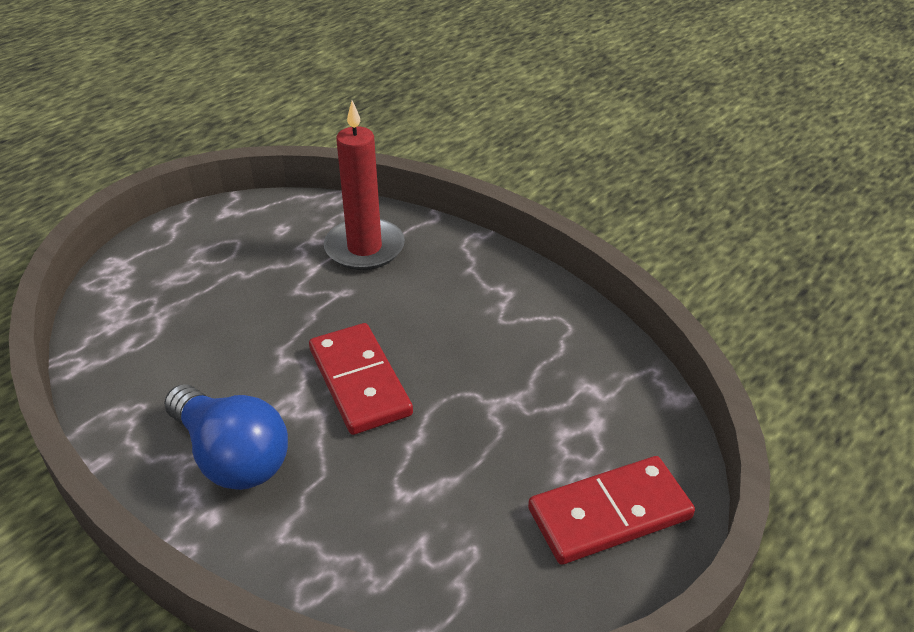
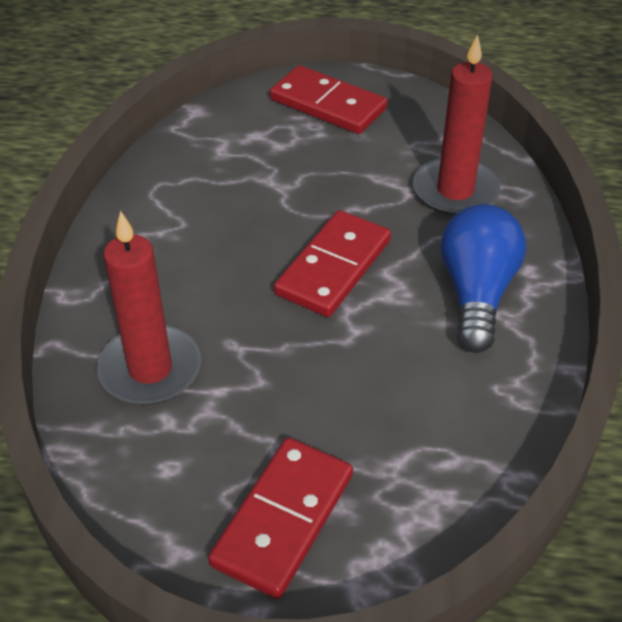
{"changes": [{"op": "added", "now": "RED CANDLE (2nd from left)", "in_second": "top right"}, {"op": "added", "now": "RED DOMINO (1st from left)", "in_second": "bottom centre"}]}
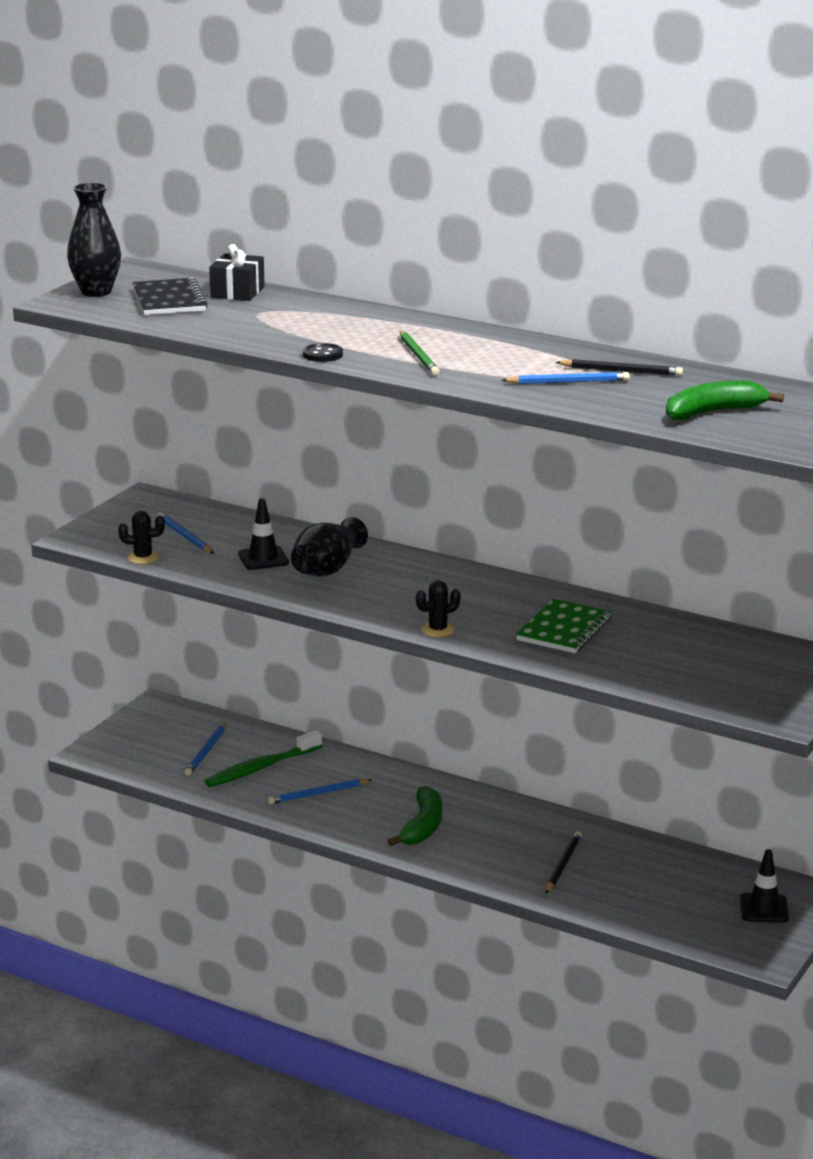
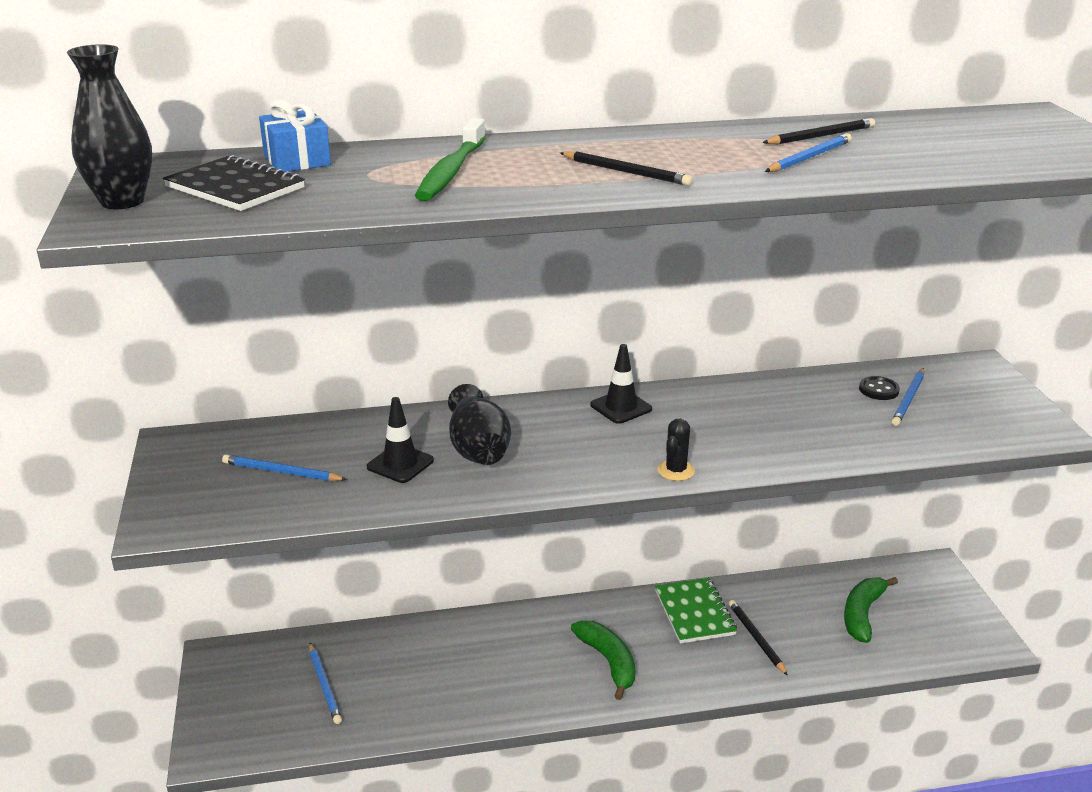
{"changes": [{"op": "recoloured", "was": "BLACK GIFT", "now": "BLUE GIFT", "in_first": "top left", "in_second": "top left"}, {"op": "recoloured", "was": "GREEN PENCIL", "now": "BLACK PENCIL (1st from left)", "in_first": "top centre", "in_second": "top centre"}, {"op": "moved", "was": "BLACK BUTTON", "in_first": "top centre", "in_second": "middle right"}, {"op": "moved", "was": "GREEN BANANA (2nd from left)", "in_first": "middle right", "in_second": "bottom right"}, {"op": "removed", "was": "BLACK CACTUS (1st from left)", "in_first": "middle left"}, {"op": "moved", "was": "GREEN NOTEBOOK", "in_first": "middle right", "in_second": "bottom centre"}, {"op": "moved", "was": "GREEN TOOTHBRUSH", "in_first": "middle left", "in_second": "top centre"}, {"op": "moved", "was": "BLUE PENCIL (3rd from left in the first image)", "now": "BLUE PENCIL (4th from left)", "in_first": "bottom centre", "in_second": "middle right"}, {"op": "moved", "was": "BLACK TRAFFIC CONE (2nd from left)", "in_first": "bottom right", "in_second": "centre"}]}
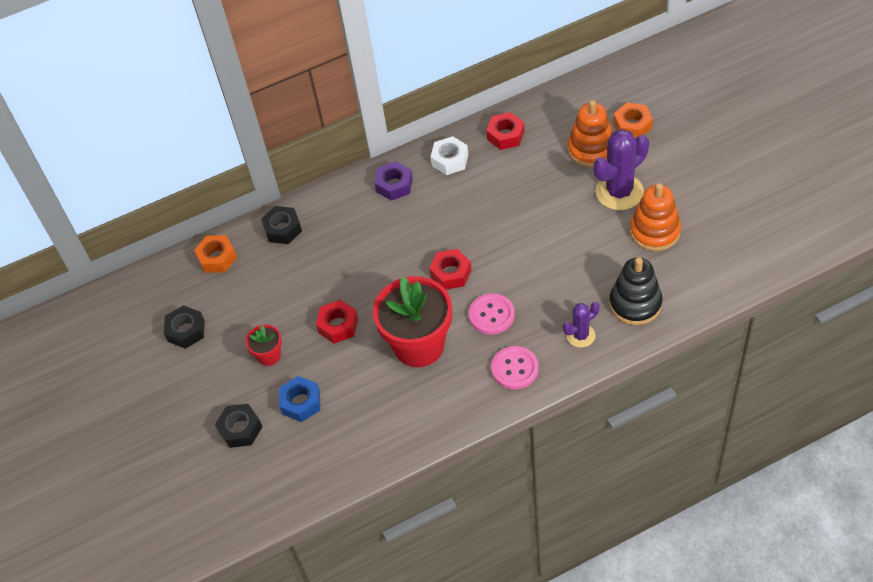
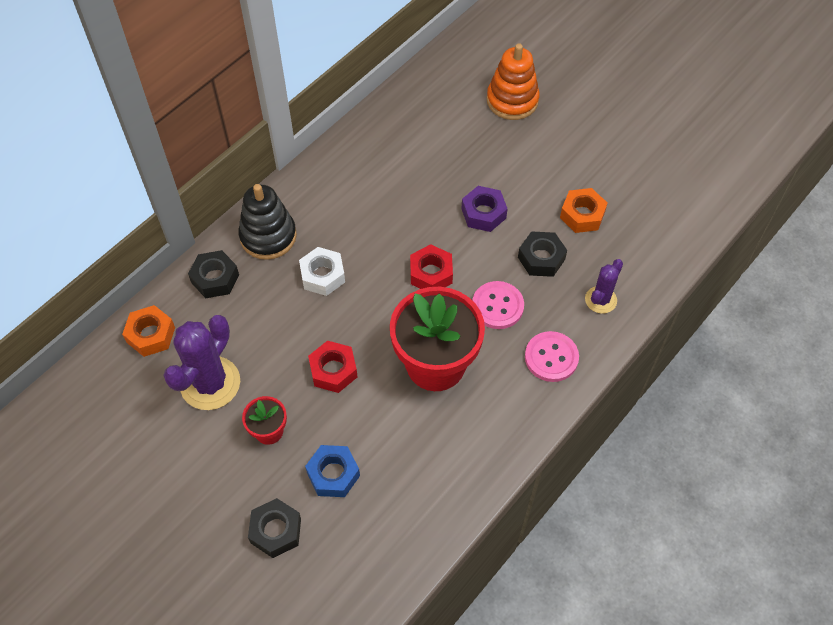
{"changes": [{"op": "moved", "was": "ORANGE NUT (2nd from left)", "in_first": "top right", "in_second": "middle right"}, {"op": "removed", "was": "RED NUT (3rd from left)", "in_first": "top centre"}, {"op": "moved", "was": "PURPLE CACTUS (2nd from left in the first image)", "now": "PURPLE CACTUS (1st from left)", "in_first": "top right", "in_second": "middle left"}, {"op": "moved", "was": "WHITE NUT", "in_first": "top centre", "in_second": "centre"}, {"op": "moved", "was": "PURPLE NUT", "in_first": "top centre", "in_second": "centre"}, {"op": "removed", "was": "ORANGE STACKING TOY (2nd from left)", "in_first": "middle right"}, {"op": "moved", "was": "BLACK STACKING TOY", "in_first": "middle right", "in_second": "middle left"}, {"op": "moved", "was": "BLACK NUT (1st from left in the first image)", "now": "BLACK NUT (3rd from left)", "in_first": "middle left", "in_second": "centre"}]}
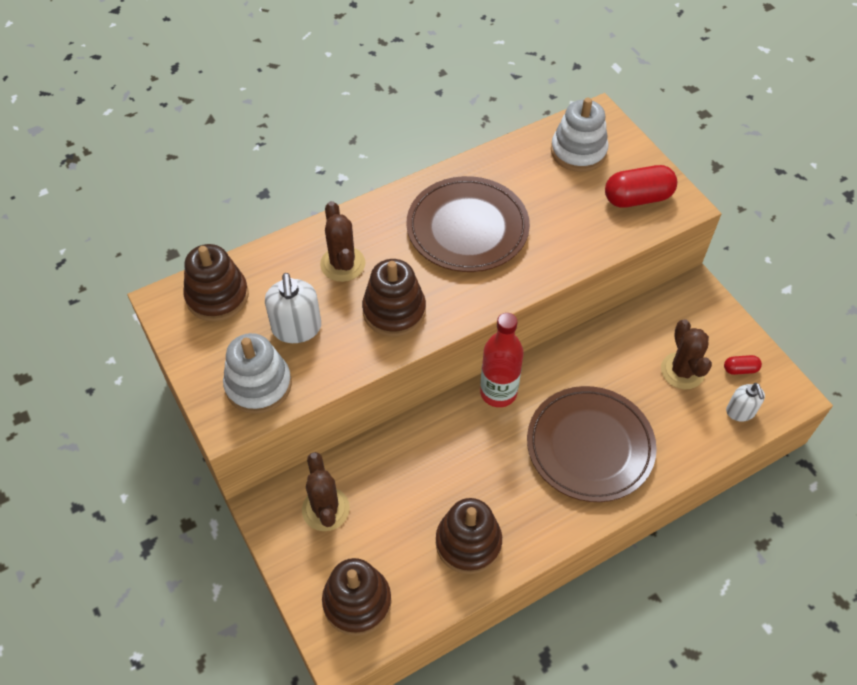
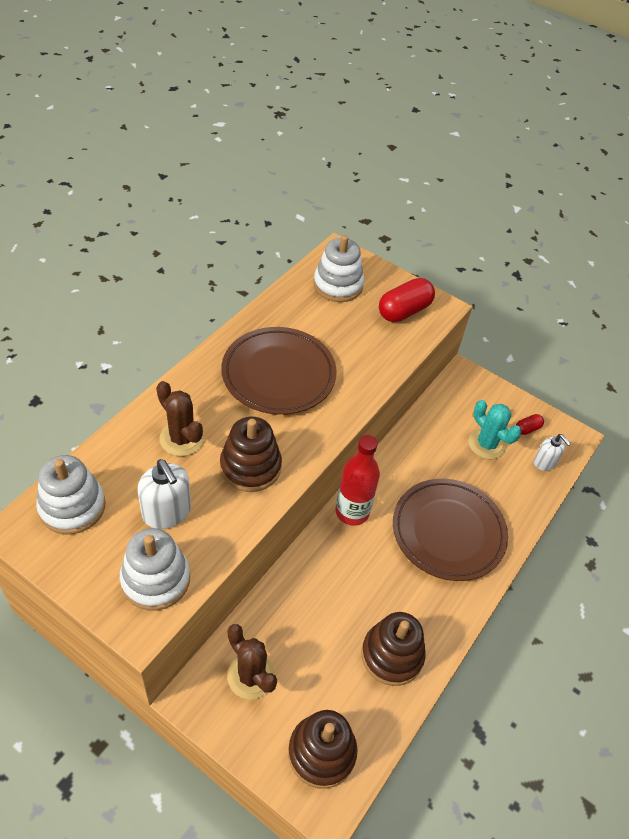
{"changes": [{"op": "recoloured", "was": "BROWN STACKING TOY (1st from left)", "now": "WHITE STACKING TOY (1st from left)", "in_first": "middle left", "in_second": "middle left"}, {"op": "recoloured", "was": "BROWN CACTUS (3rd from left)", "now": "TURQUOISE CACTUS", "in_first": "middle right", "in_second": "middle right"}]}
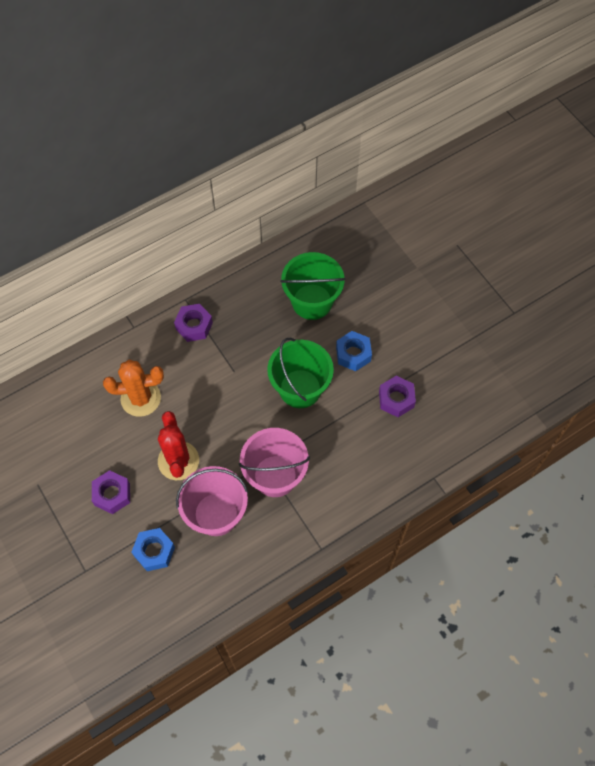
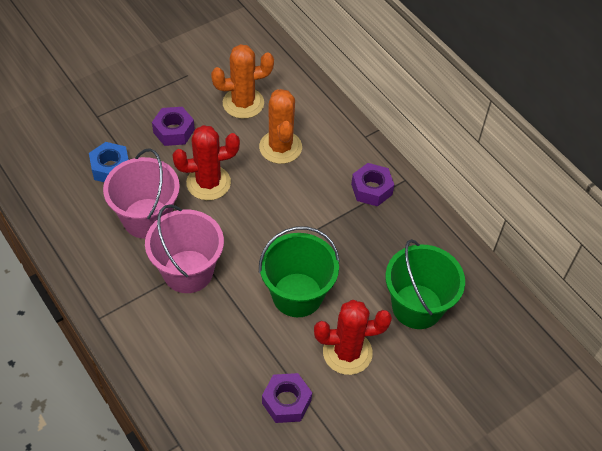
{"changes": [{"op": "replaced", "was": "BLUE NUT (2nd from left)", "now": "RED CACTUS (2nd from left)", "in_first": "centre", "in_second": "bottom centre"}, {"op": "added", "now": "ORANGE CACTUS (1st from left)", "in_second": "top centre"}]}
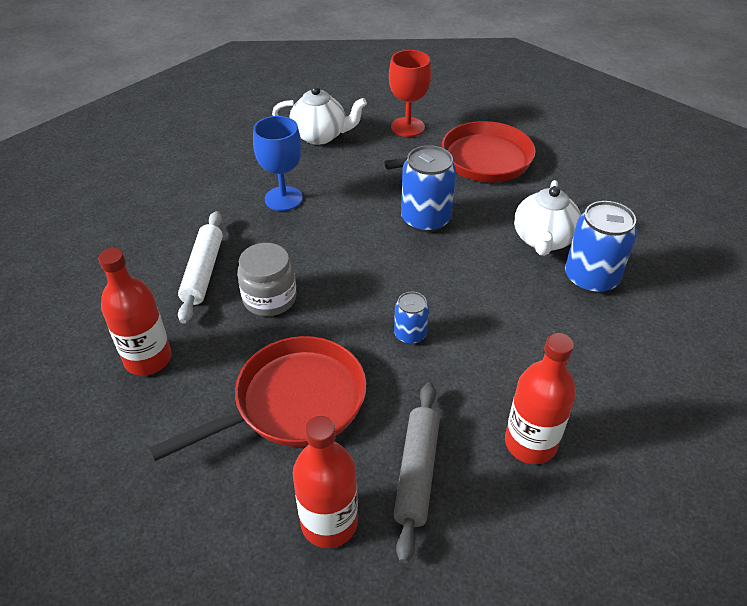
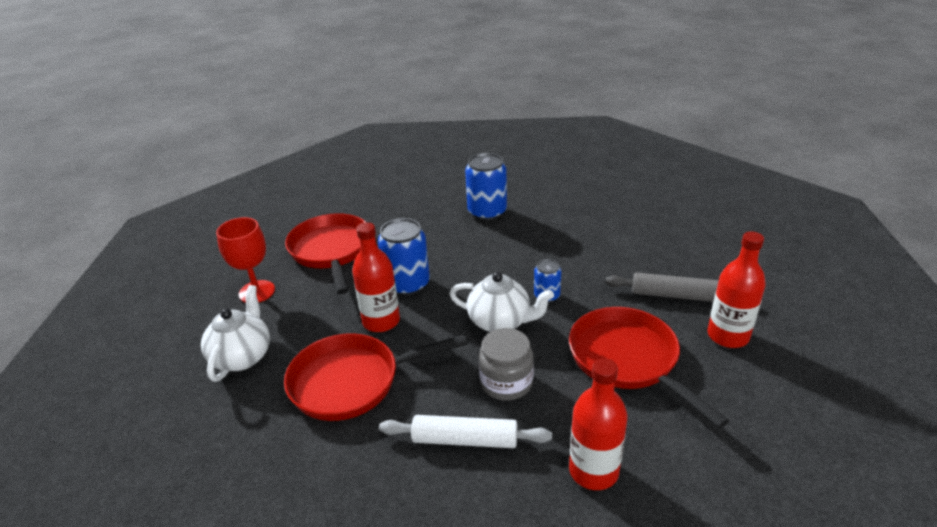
{"changes": [{"op": "replaced", "was": "BLUE GOBLET", "now": "RED PAN (2nd from left)", "in_first": "top centre", "in_second": "bottom centre"}, {"op": "moved", "was": "WHITE TEAPOT (2nd from left)", "in_first": "middle right", "in_second": "centre"}, {"op": "moved", "was": "RED BOTTLE (3rd from left in the first image)", "now": "RED BOTTLE (1st from left)", "in_first": "middle right", "in_second": "centre"}]}
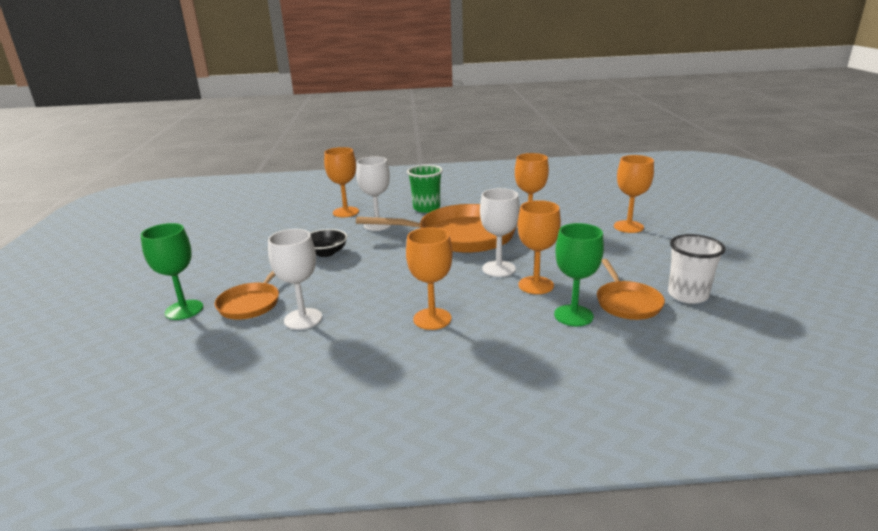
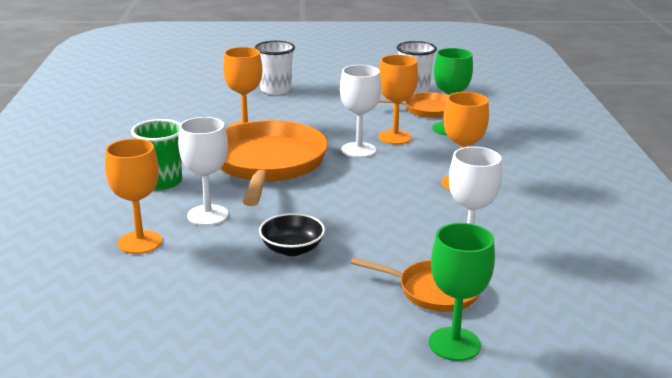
{"changes": [{"op": "replaced", "was": "ORANGE GOBLET (5th from left)", "now": "WHITE CUP (1st from left)", "in_first": "middle right", "in_second": "top centre"}]}
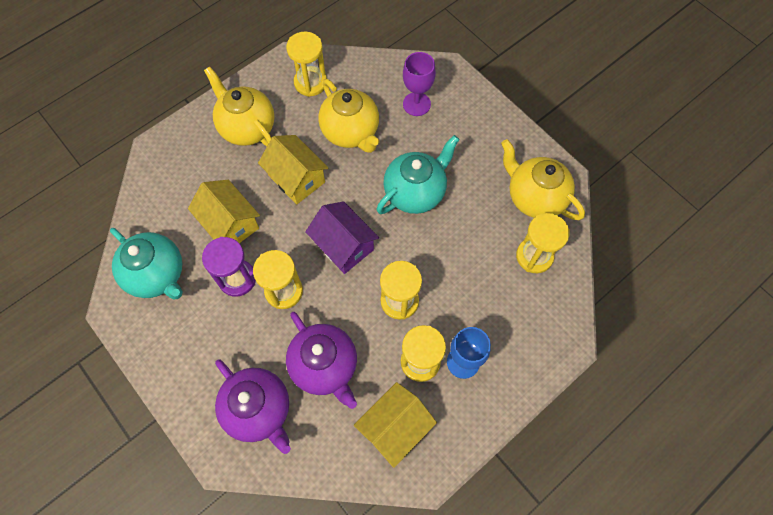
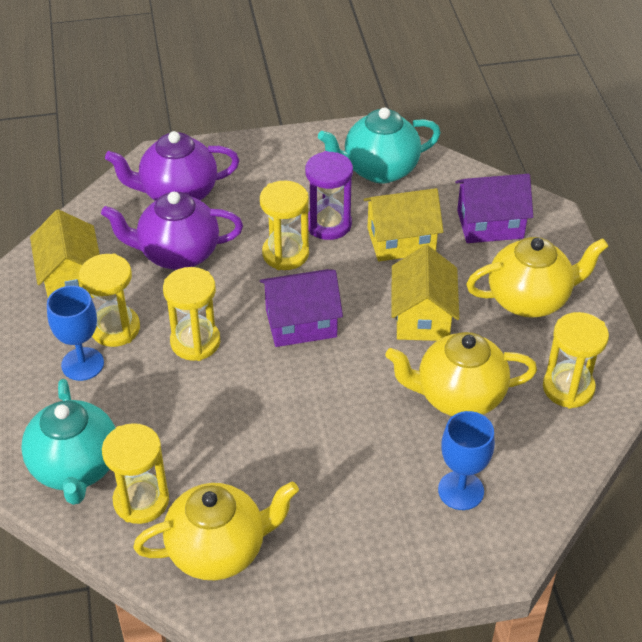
{"changes": [{"op": "recoloured", "was": "PURPLE GOBLET", "now": "BLUE GOBLET (2nd from left)", "in_first": "top centre", "in_second": "bottom right"}, {"op": "turned", "was": "YELLOW HOUSE (2nd from left in the first image)", "in_first": "top centre", "in_second": "centre", "clockwise": -75}, {"op": "moved", "was": "TURQUOISE TEAPOT (2nd from left in the first image)", "now": "TURQUOISE TEAPOT (1st from left)", "in_first": "centre", "in_second": "bottom left"}, {"op": "added", "now": "PURPLE HOUSE (2nd from left)", "in_second": "top right"}]}
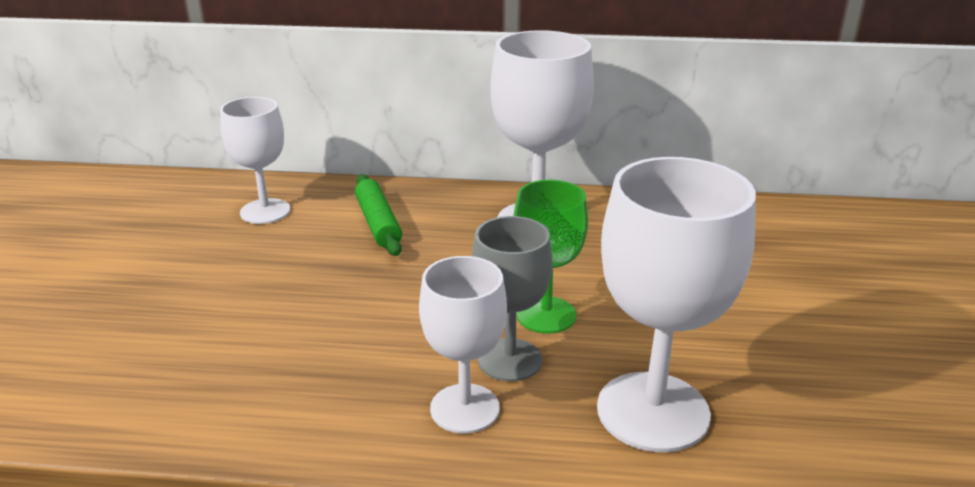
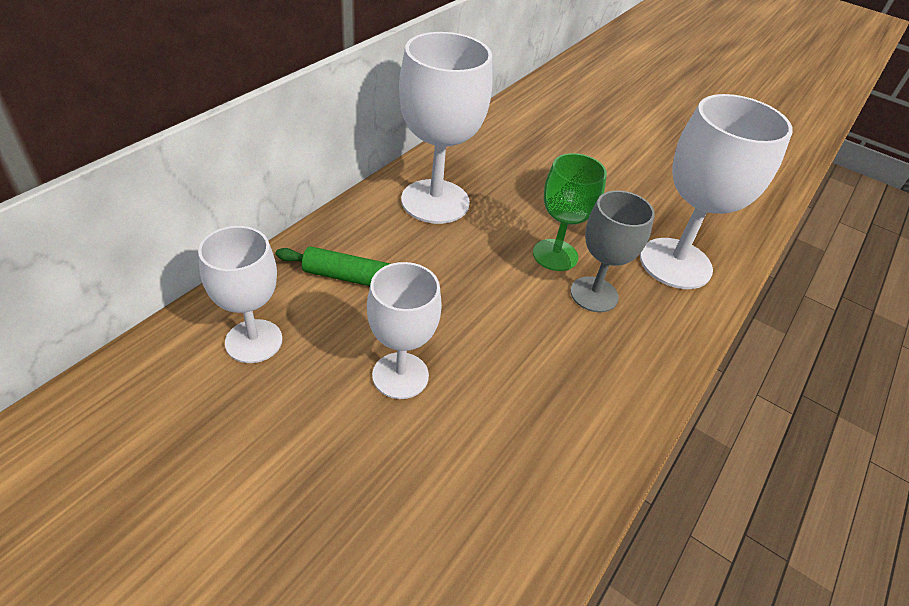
{"changes": [{"op": "moved", "was": "WHITE GOBLET (2nd from left)", "in_first": "bottom centre", "in_second": "centre"}]}
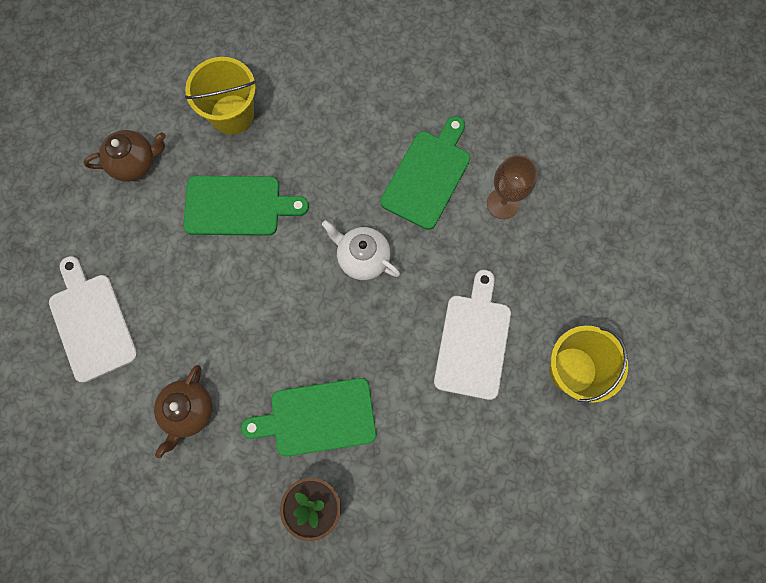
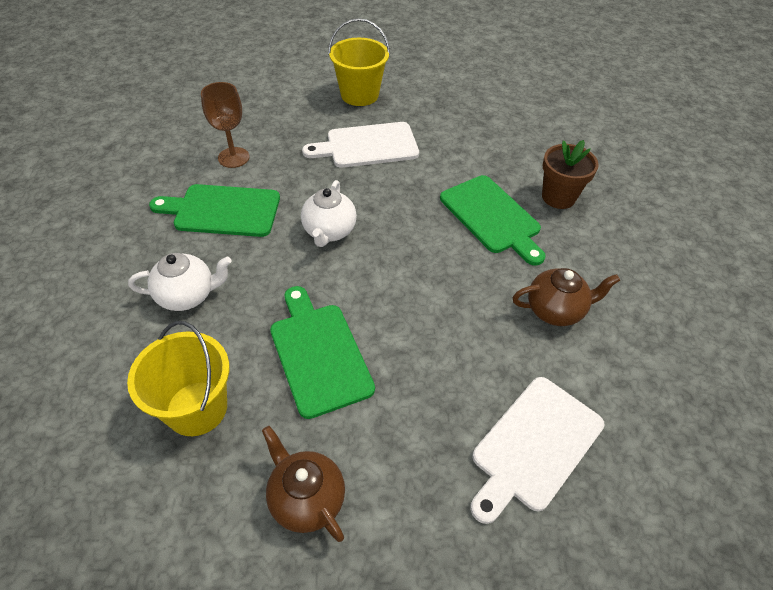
{"changes": [{"op": "added", "now": "WHITE TEAPOT (1st from left)", "in_second": "middle left"}]}
